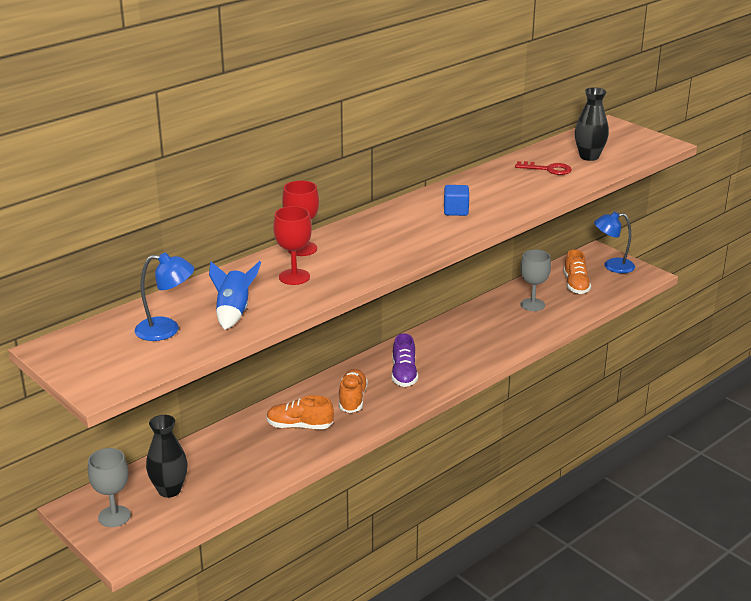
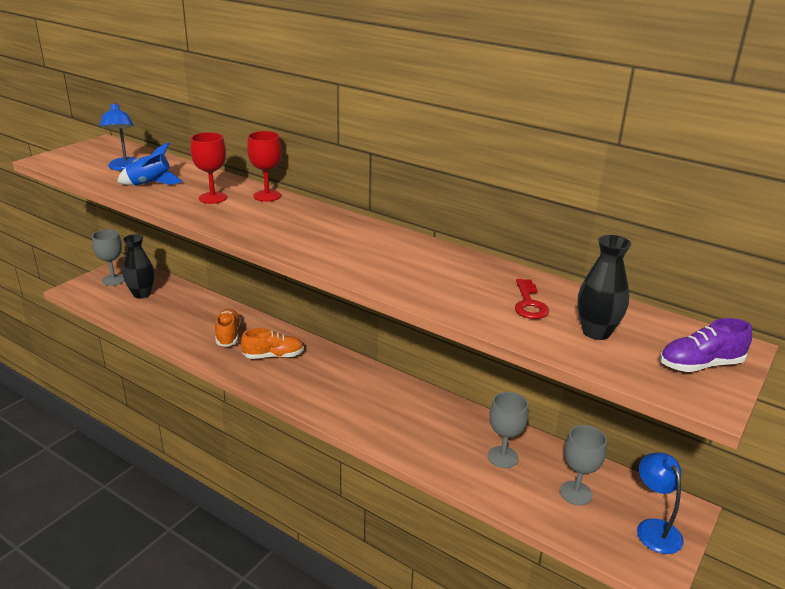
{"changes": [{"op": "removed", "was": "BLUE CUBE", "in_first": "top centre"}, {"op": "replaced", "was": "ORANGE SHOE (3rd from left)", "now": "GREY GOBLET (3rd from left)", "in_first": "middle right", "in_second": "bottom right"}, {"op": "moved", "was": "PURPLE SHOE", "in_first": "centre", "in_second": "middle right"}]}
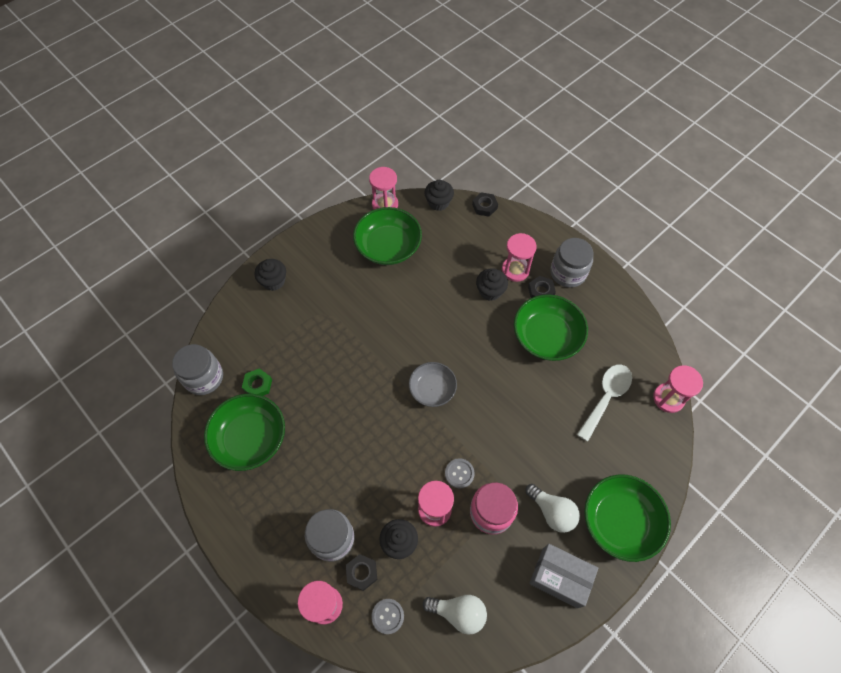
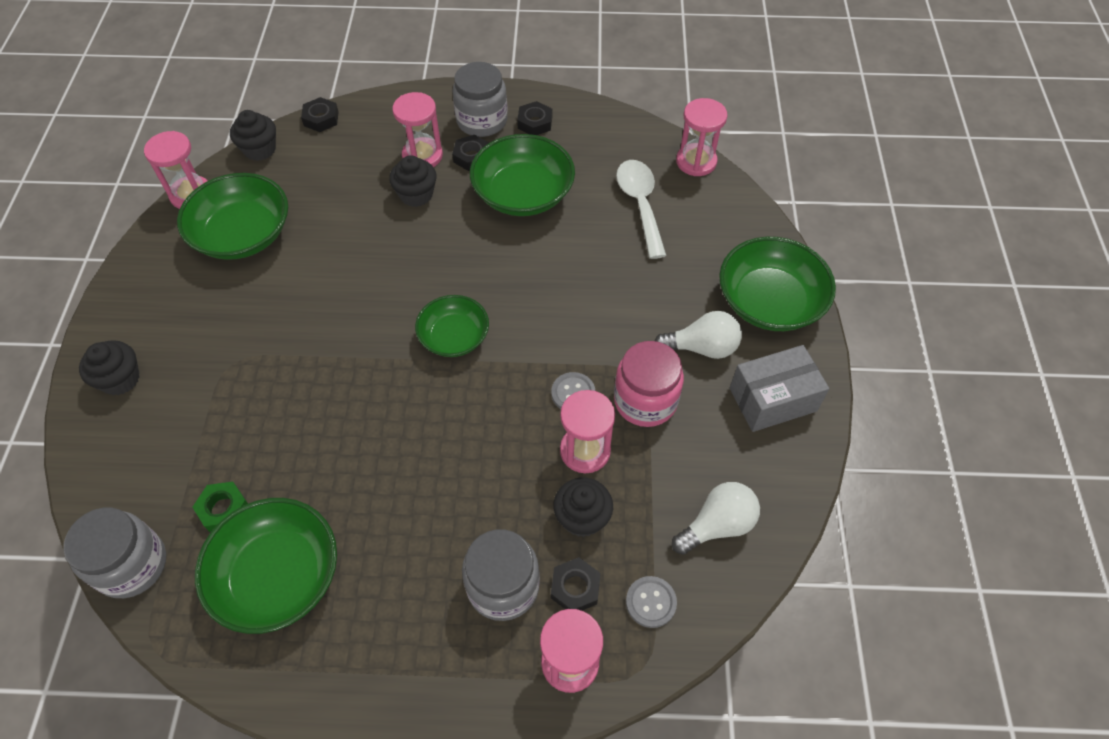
{"changes": [{"op": "recoloured", "was": "GREY BOWL", "now": "GREEN BOWL (3rd from left)", "in_first": "centre", "in_second": "centre"}, {"op": "added", "now": "BLACK NUT (3rd from left)", "in_second": "top centre"}]}
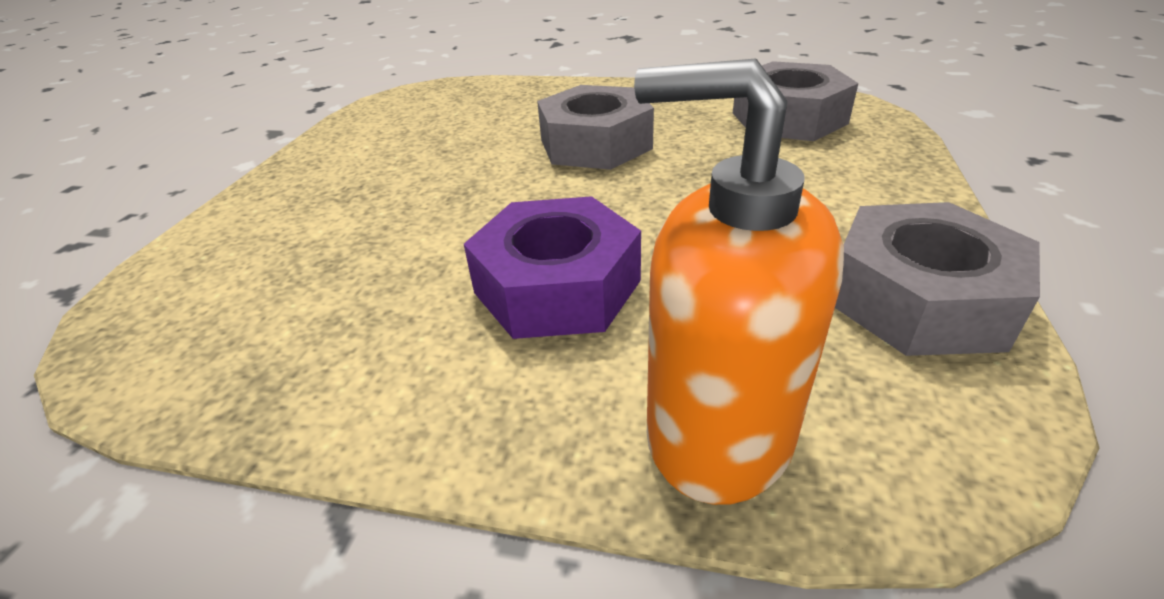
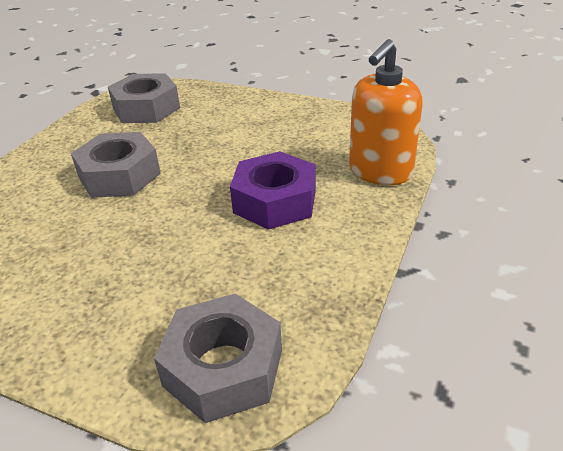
{"changes": [{"op": "moved", "was": "GREY NUT (3rd from left)", "in_first": "middle right", "in_second": "bottom centre"}]}
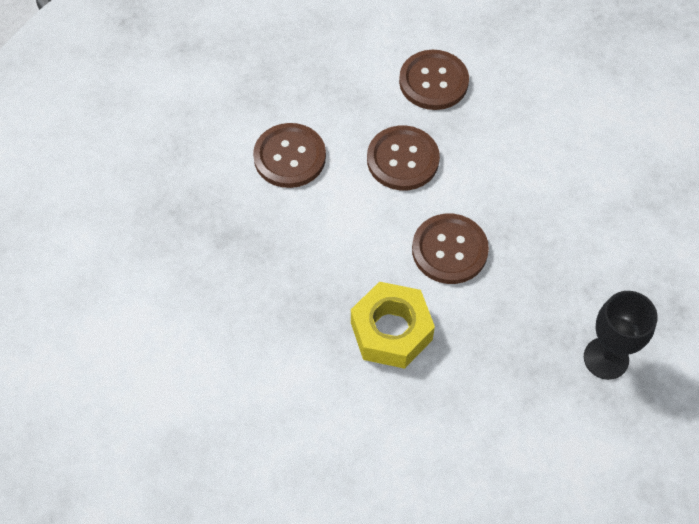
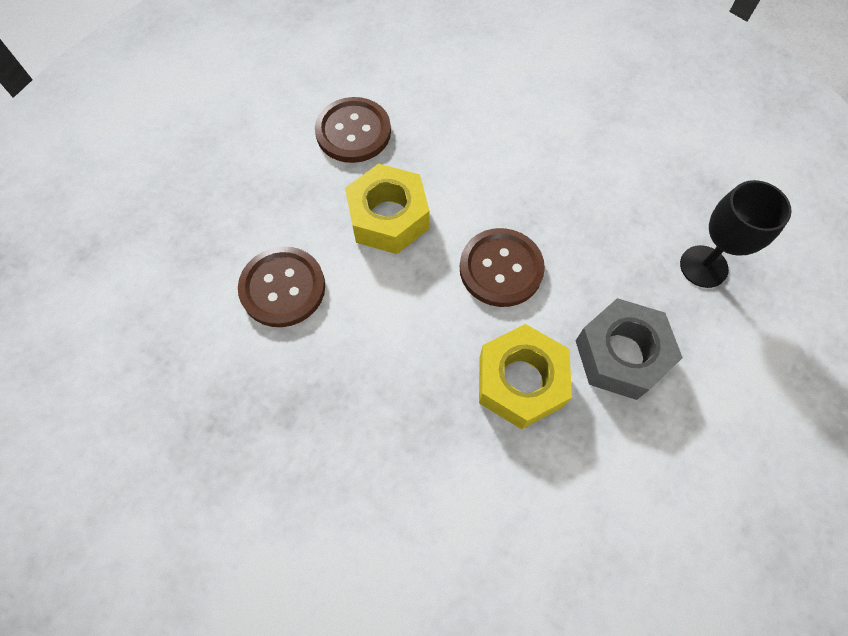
{"changes": [{"op": "replaced", "was": "BROWN BUTTON (2nd from left)", "now": "YELLOW NUT (1st from left)", "in_first": "top centre", "in_second": "top centre"}, {"op": "added", "now": "GREY NUT", "in_second": "middle right"}]}
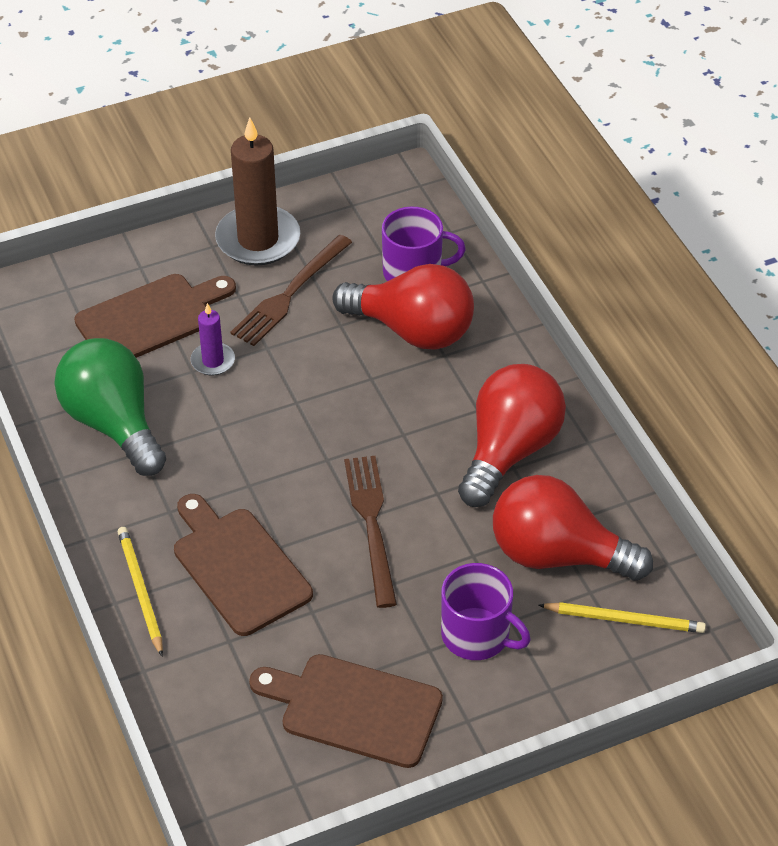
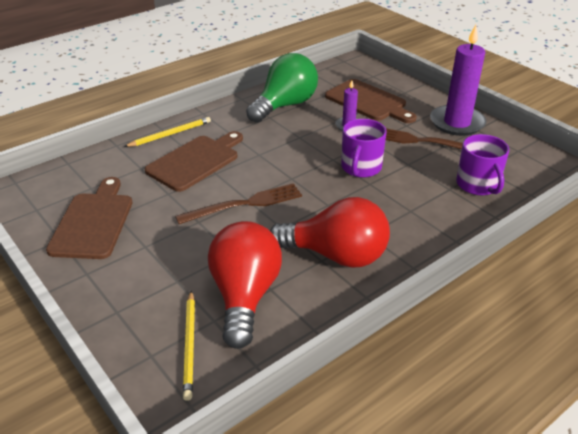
{"changes": [{"op": "recoloured", "was": "BROWN CANDLE", "now": "PURPLE CANDLE (2nd from left)", "in_first": "top left", "in_second": "top right"}, {"op": "removed", "was": "RED LIGHT BULB (1st from left)", "in_first": "centre"}, {"op": "moved", "was": "PURPLE MUG (2nd from left in the first image)", "now": "PURPLE MUG (1st from left)", "in_first": "bottom centre", "in_second": "centre"}]}
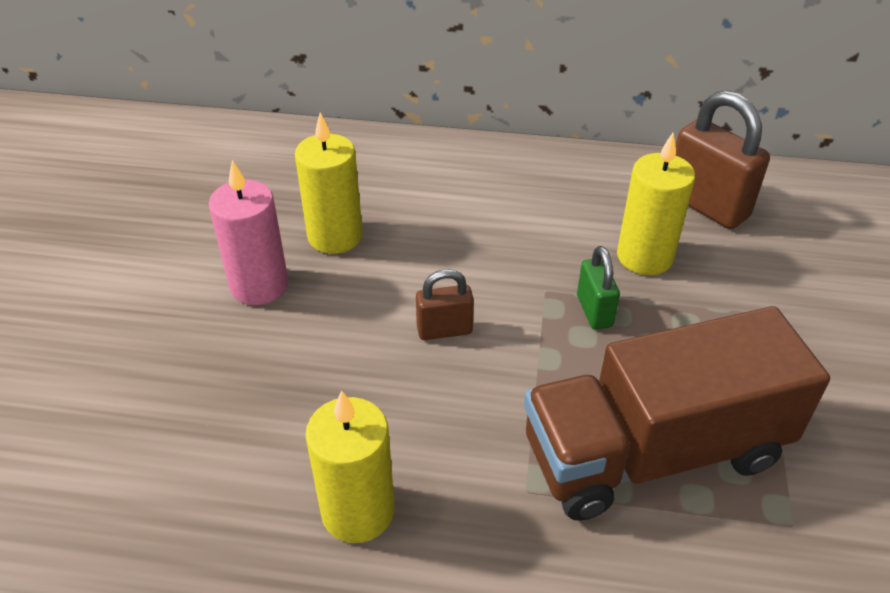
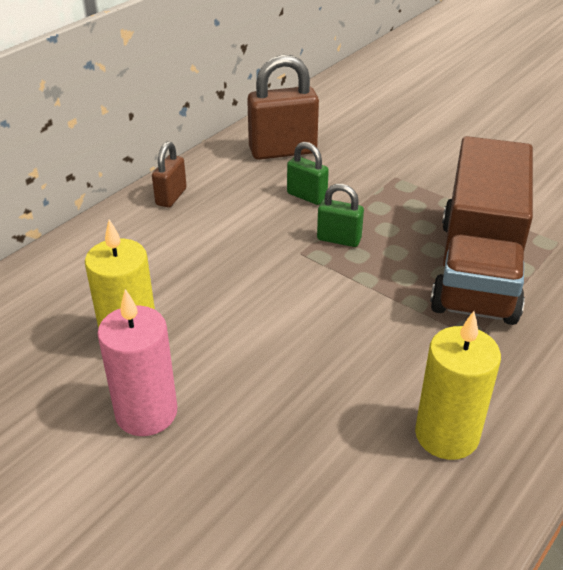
{"changes": [{"op": "replaced", "was": "YELLOW CANDLE (3rd from left)", "now": "GREEN PADLOCK (1st from left)", "in_first": "middle right", "in_second": "top centre"}, {"op": "moved", "was": "BROWN PADLOCK (1st from left)", "in_first": "centre", "in_second": "top left"}]}
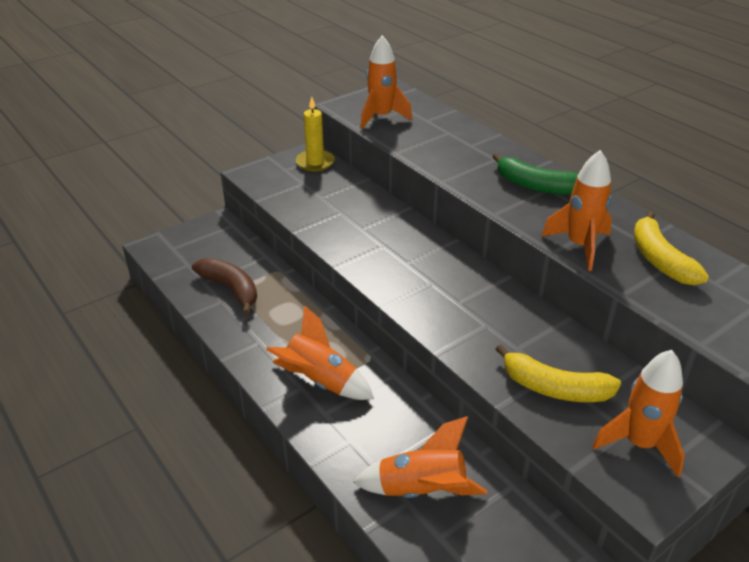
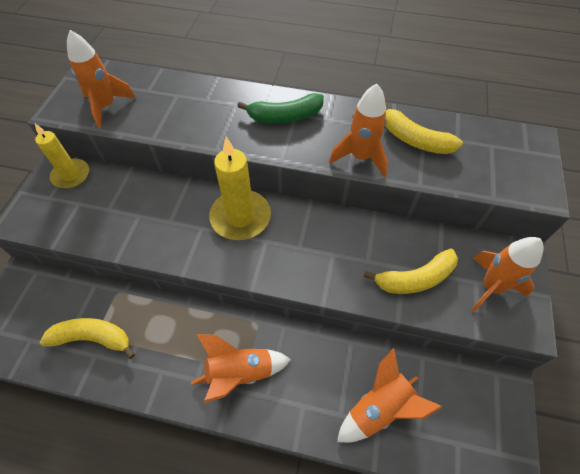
{"changes": [{"op": "recoloured", "was": "BROWN BANANA", "now": "YELLOW BANANA (1st from left)", "in_first": "middle left", "in_second": "bottom left"}, {"op": "added", "now": "YELLOW CANDLE (2nd from left)", "in_second": "centre"}]}
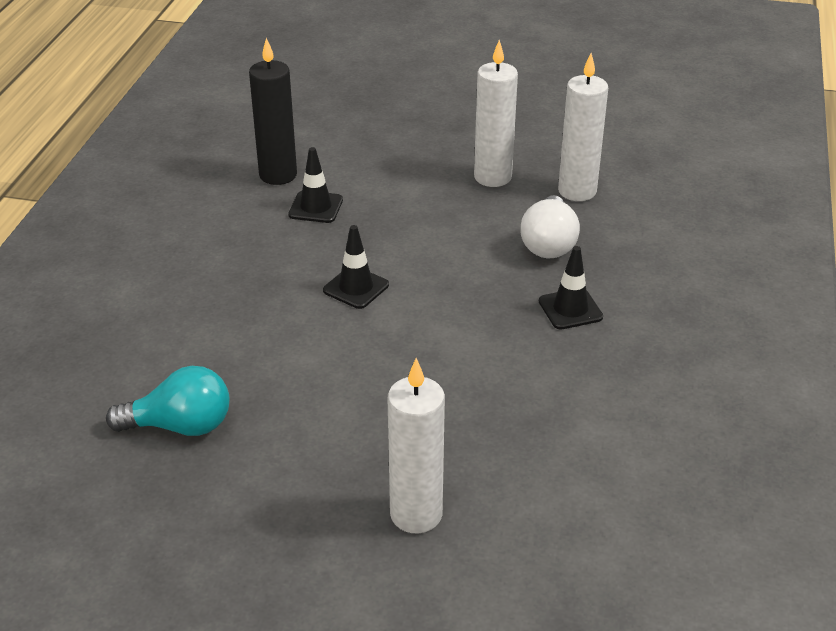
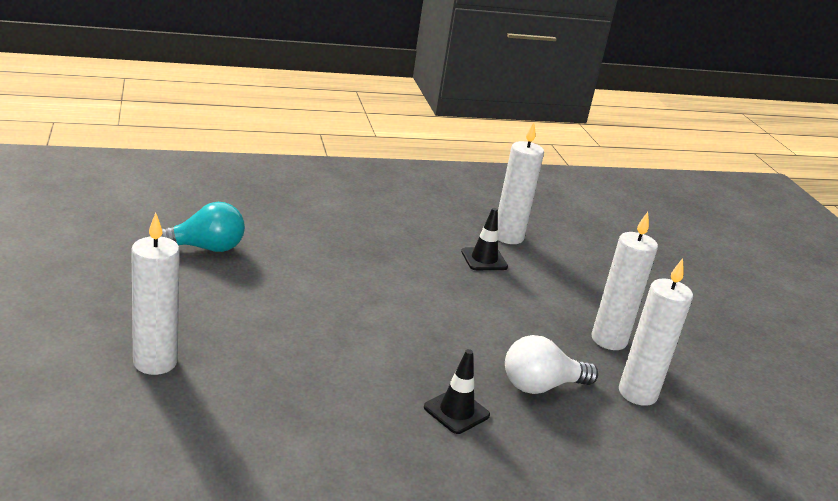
{"changes": [{"op": "recoloured", "was": "BLACK CANDLE", "now": "WHITE CANDLE (2nd from left)", "in_first": "top left", "in_second": "centre"}, {"op": "removed", "was": "BLACK TRAFFIC CONE (2nd from left)", "in_first": "centre"}, {"op": "turned", "was": "TURQUOISE LIGHT BULB", "in_first": "middle left", "in_second": "middle left", "clockwise": -75}]}
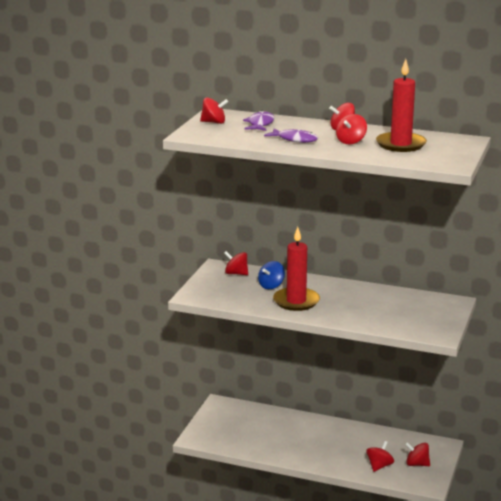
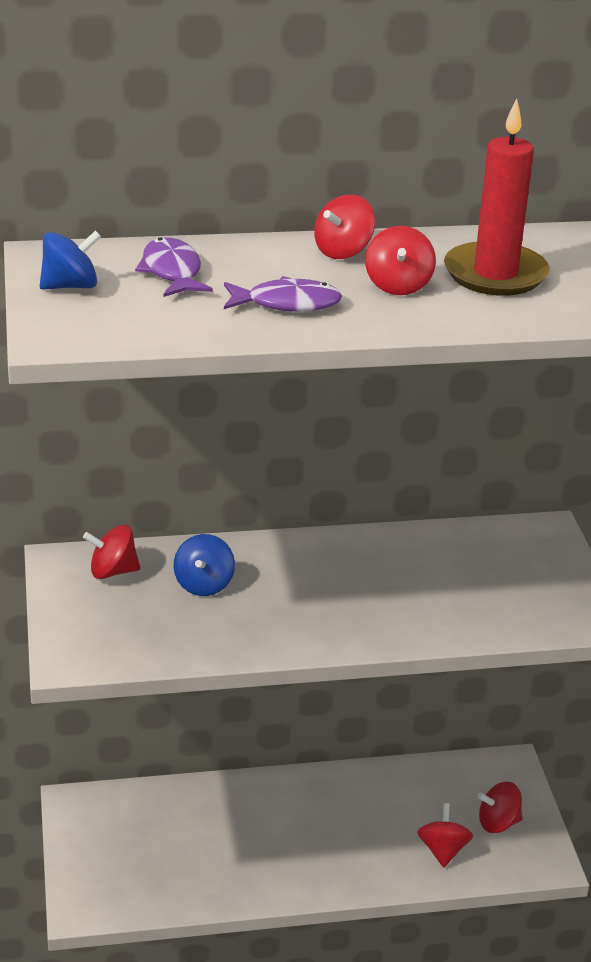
{"changes": [{"op": "recoloured", "was": "RED SPINNING TOP (1st from left)", "now": "BLUE SPINNING TOP (1st from left)", "in_first": "top centre", "in_second": "top left"}, {"op": "removed", "was": "RED CANDLE (1st from left)", "in_first": "centre"}]}
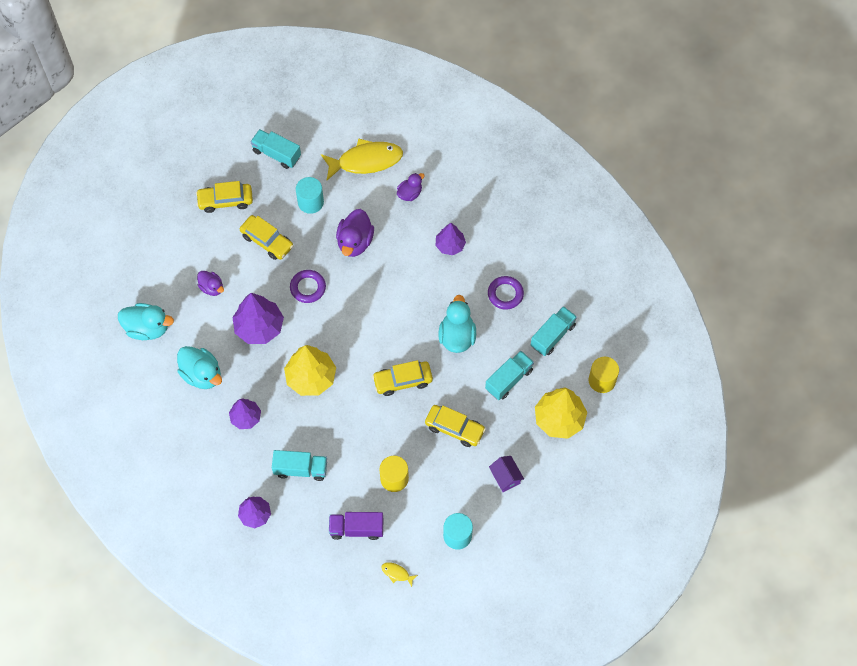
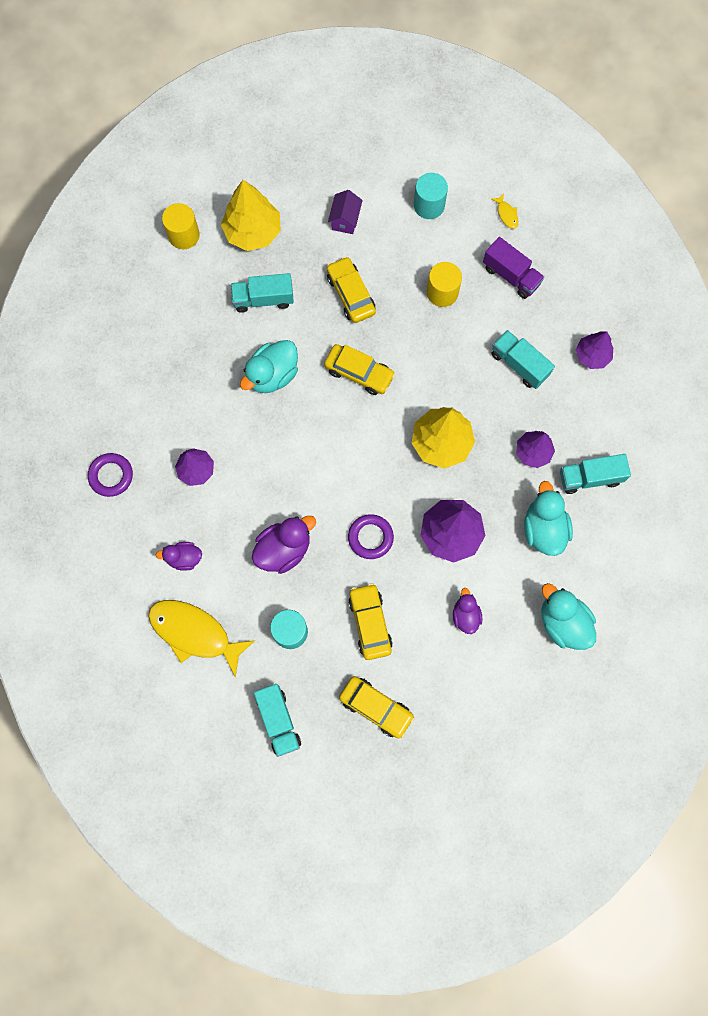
{"changes": [{"op": "moved", "was": "PURPLE RING (2nd from left in the first image)", "now": "PURPLE RING (1st from left)", "in_first": "centre", "in_second": "middle left"}, {"op": "moved", "was": "TURQUOISE TRUCK (4th from left)", "in_first": "centre", "in_second": "middle right"}]}
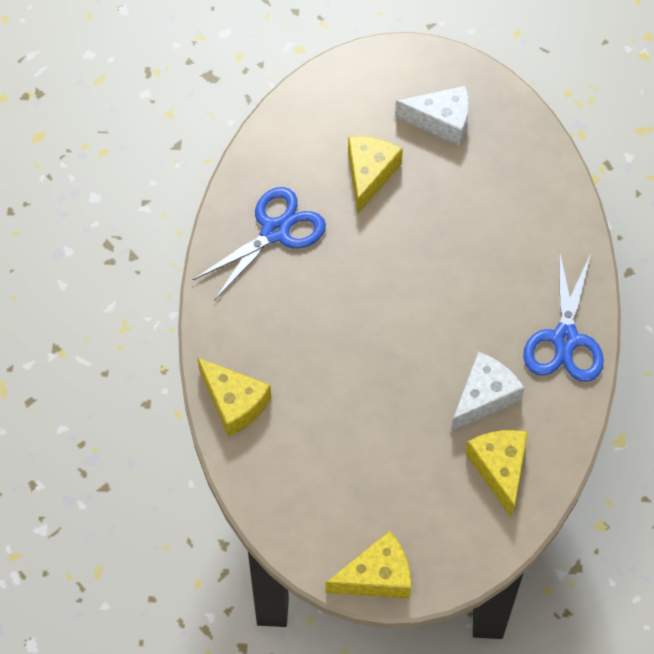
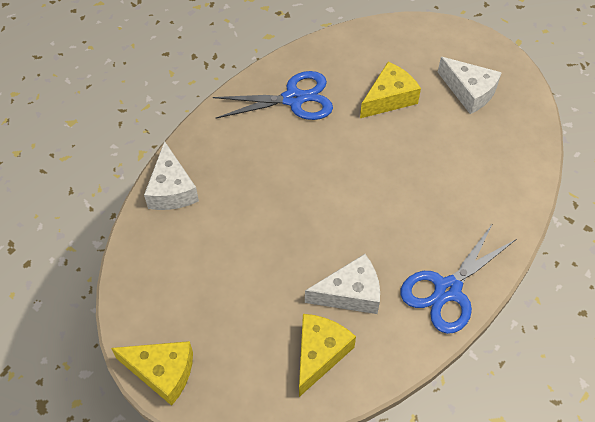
{"changes": [{"op": "recoloured", "was": "YELLOW CHEESE (1st from left)", "now": "WHITE CHEESE (1st from left)", "in_first": "centre", "in_second": "middle left"}]}
